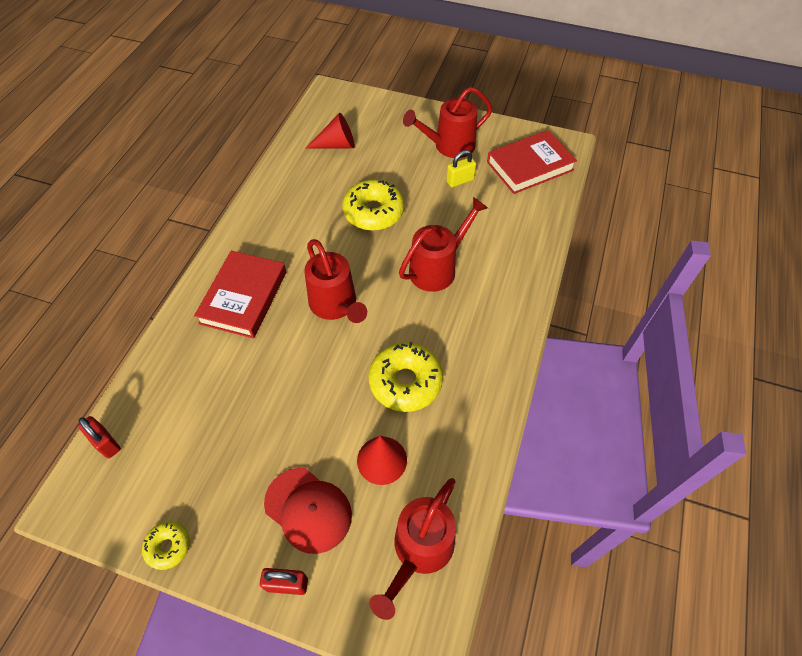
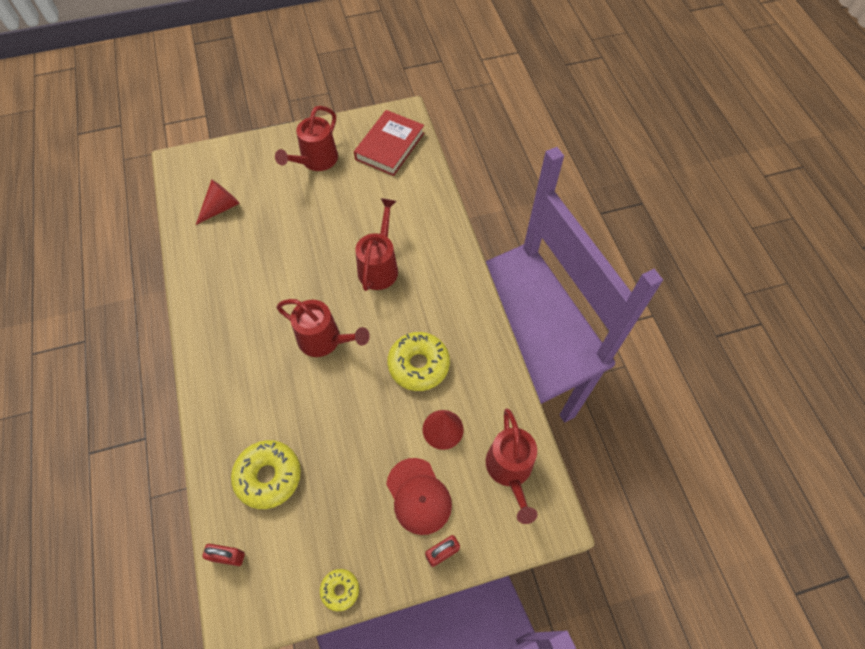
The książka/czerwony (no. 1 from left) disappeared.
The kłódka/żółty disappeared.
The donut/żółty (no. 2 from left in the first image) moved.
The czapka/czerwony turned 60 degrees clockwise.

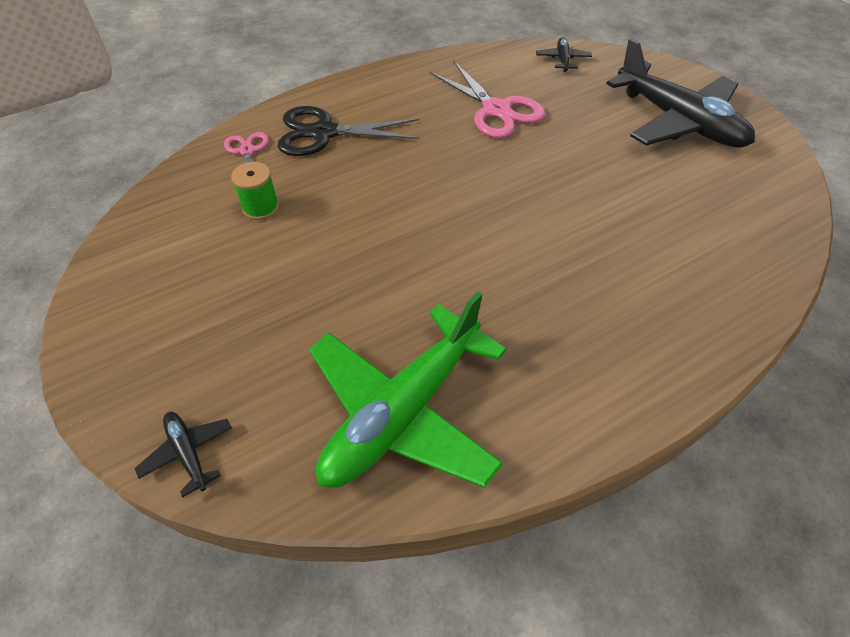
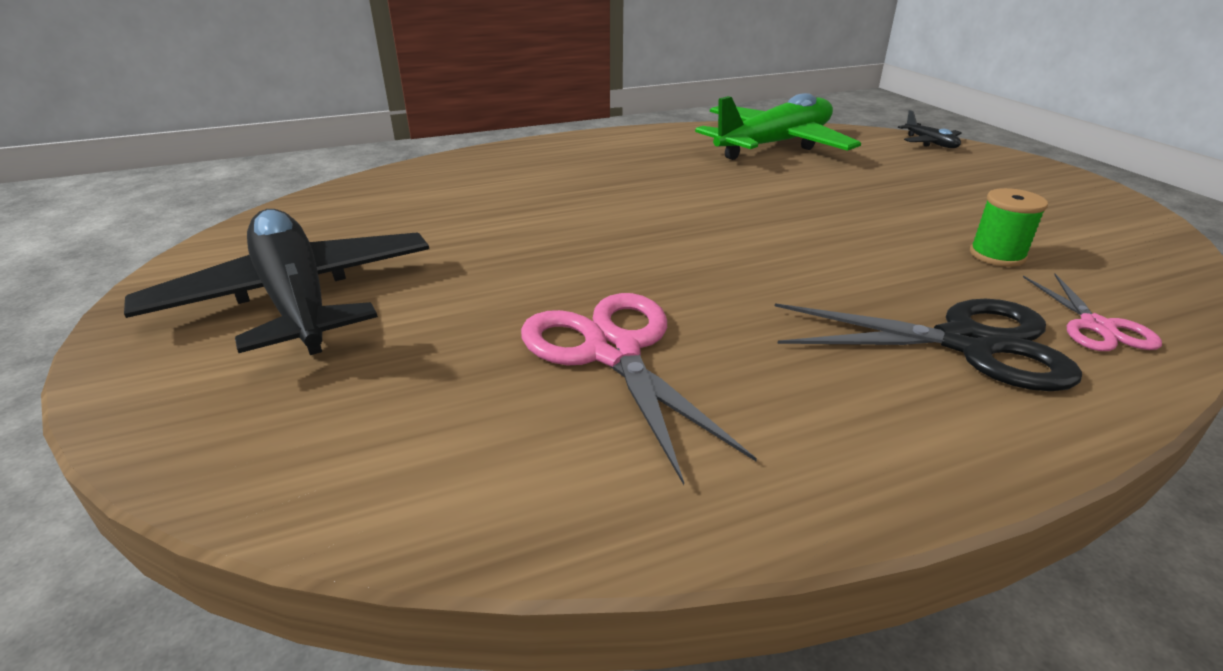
The samolot/czarny (no. 2 from left) disappeared.

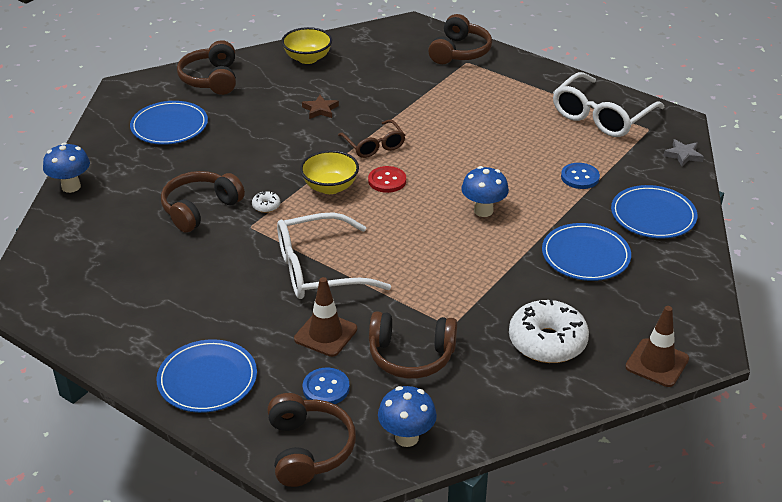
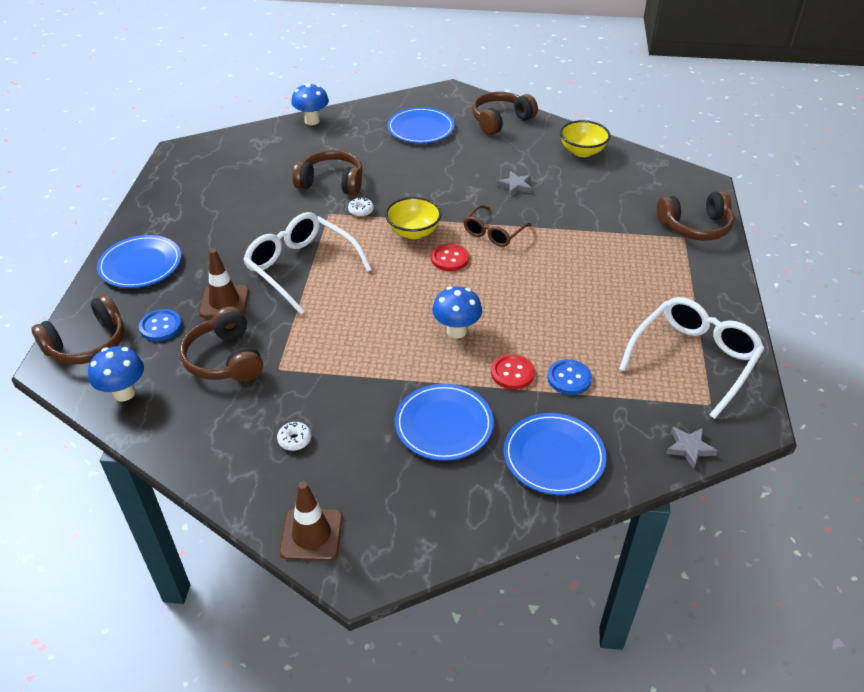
The guzik/czerwony (no. 2 from left) appeared.
The gwiazda/brązowy became the gwiazda/szary (no. 1 from left).
The okulary/biały (no. 2 from left) turned 120 degrees clockwise.
The donut/biały (no. 2 from left in the first image) changed to 0.41 times the size.

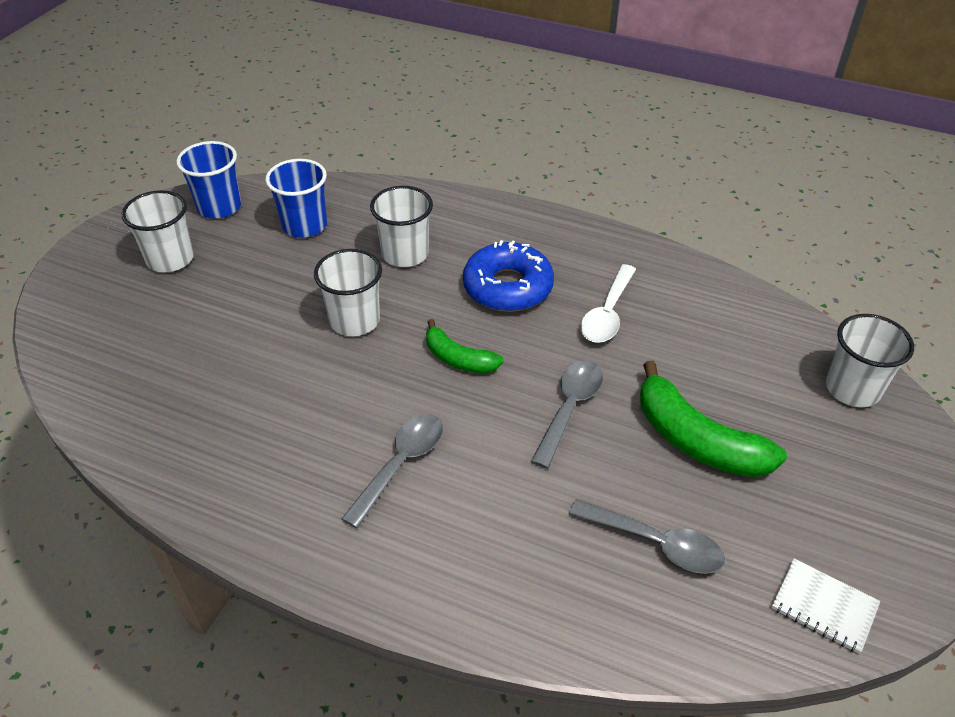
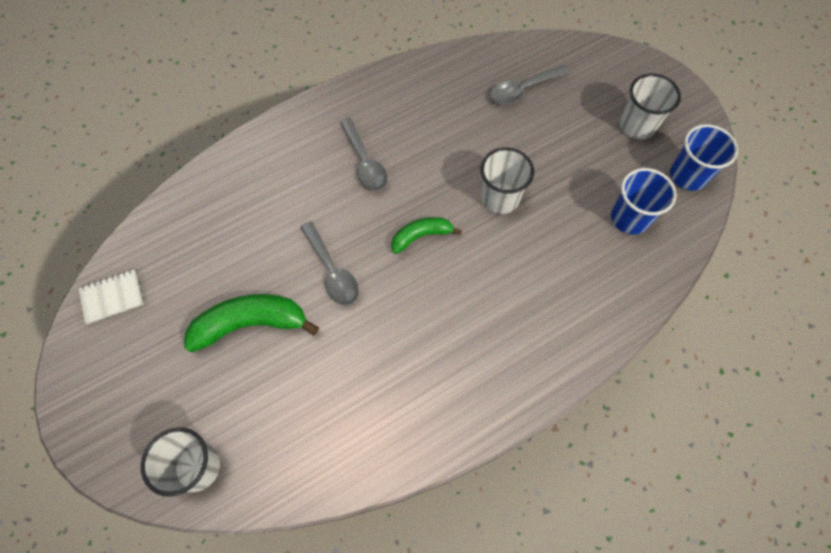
The szklanka/biały (no. 3 from left) disappeared.
The donut/niebieski disappeared.
The łyżka/biały disappeared.
The łyżka/szary (no. 3 from left) moved.

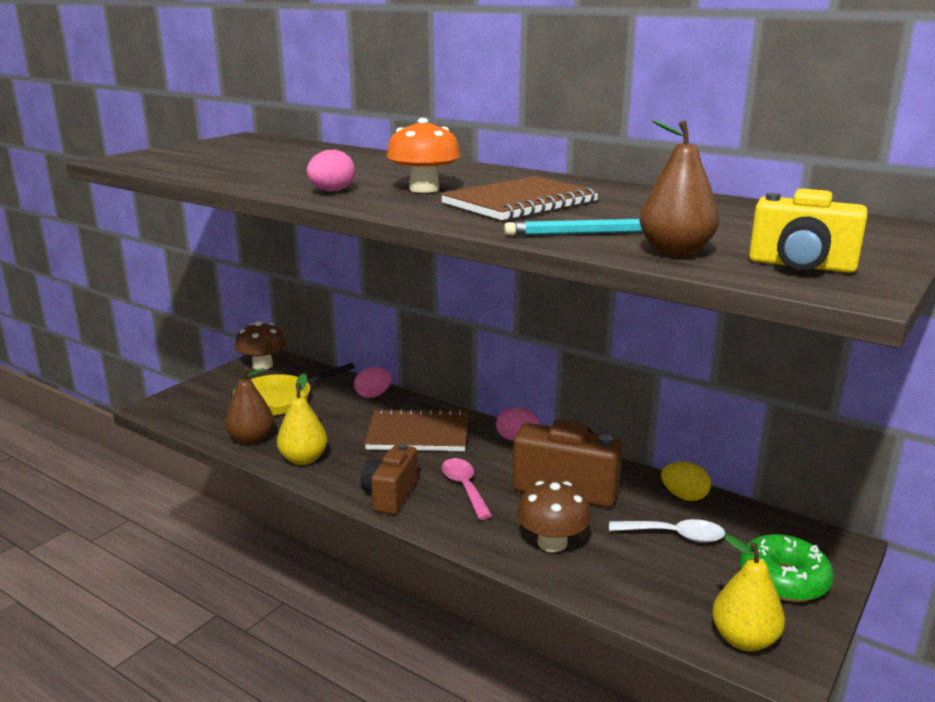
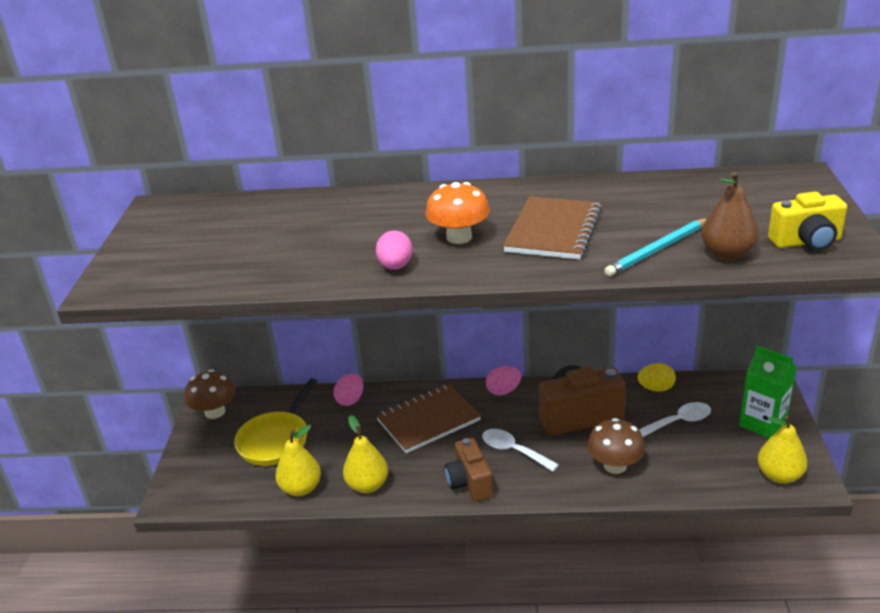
The donut/zielony was replaced by the karton mleka/zielony.
The gruszka/brązowy (no. 1 from left) became the gruszka/żółty (no. 1 from left).
The łyżka/różowy became the łyżka/biały (no. 1 from left).

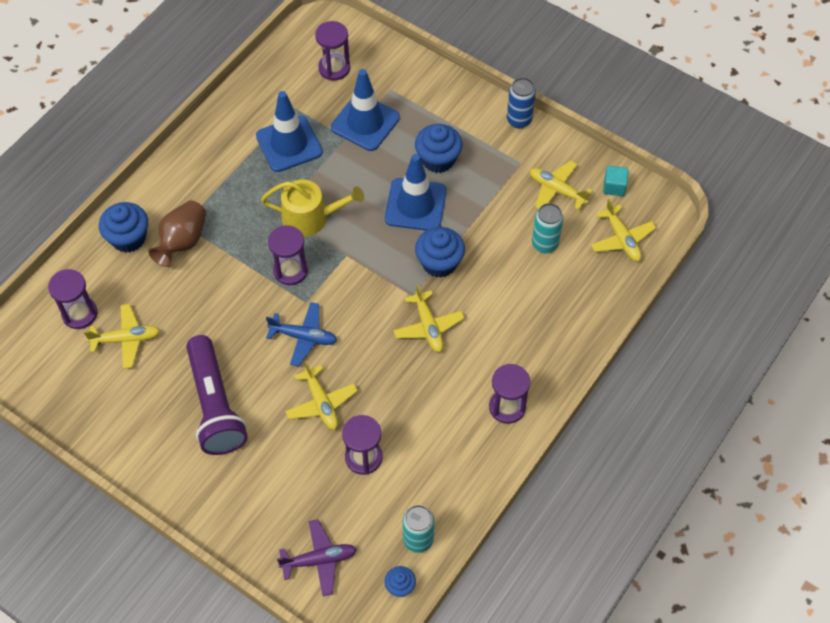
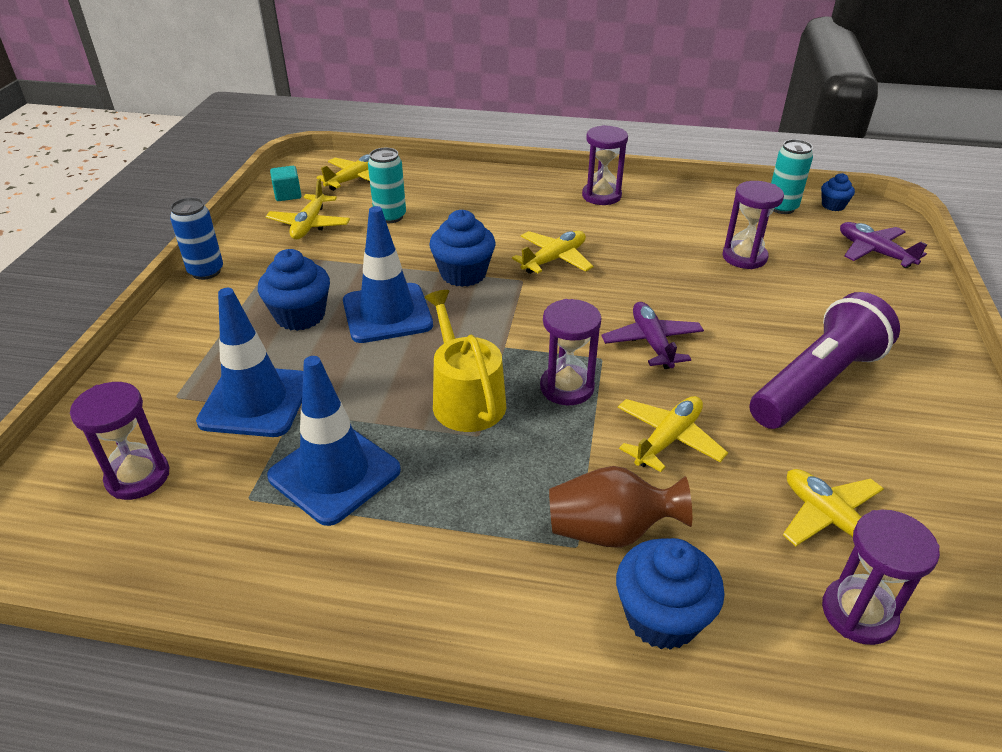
The samolot/żółty (no. 2 from left in the first image) moved.
The samolot/niebieski became the samolot/fioletowy (no. 1 from left).

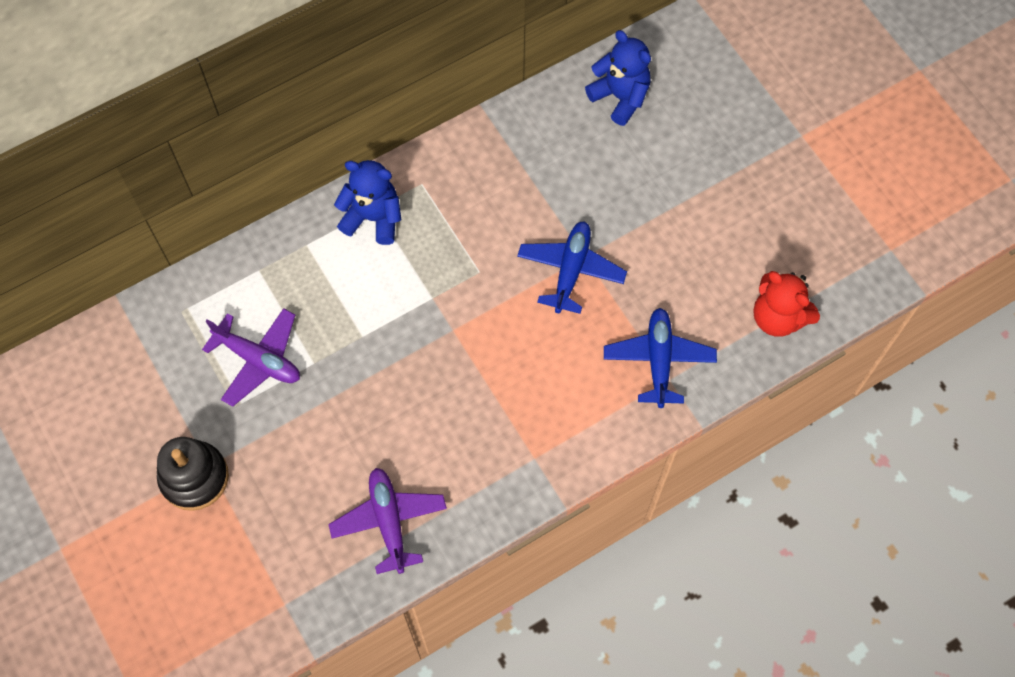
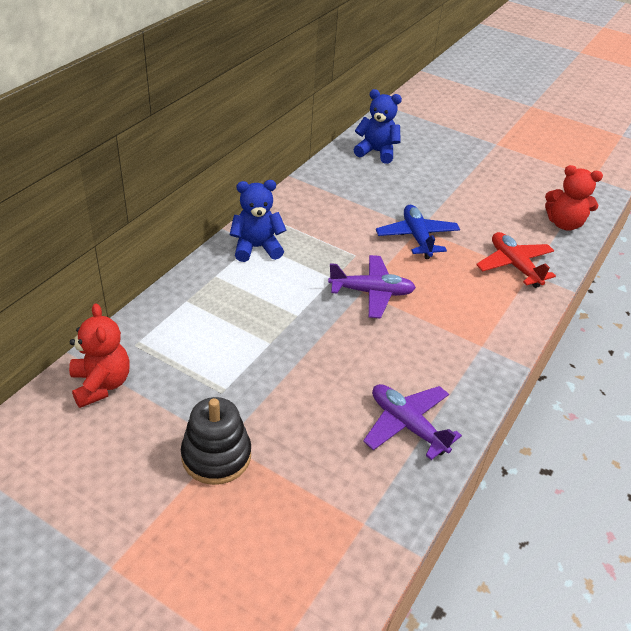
The miś/czerwony (no. 1 from left) appeared.
The samolot/fioletowy (no. 1 from left) moved.
The samolot/niebieski (no. 2 from left) became the samolot/czerwony.

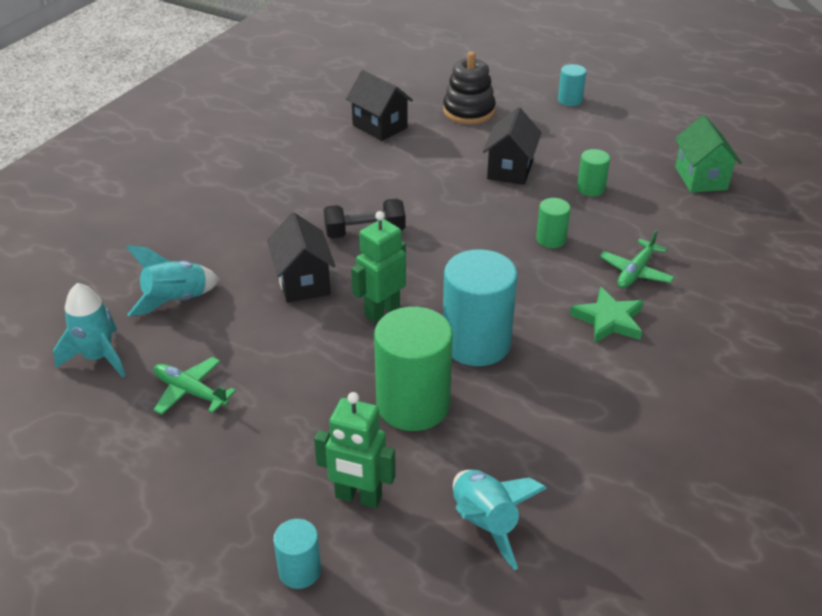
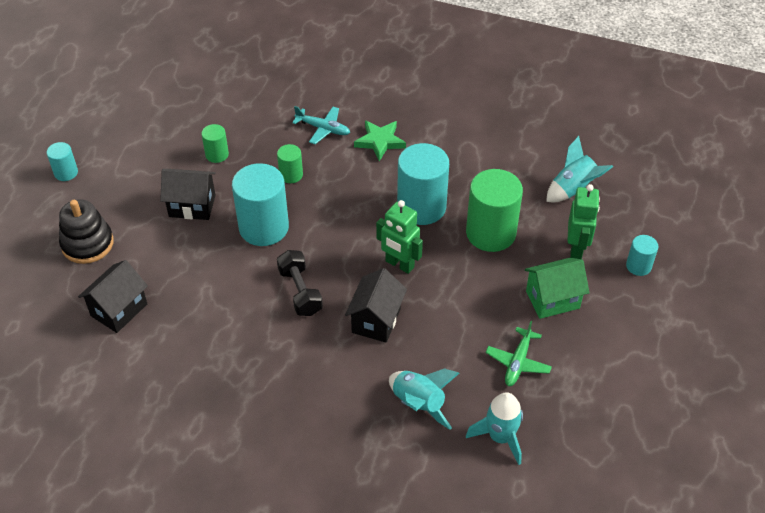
The walec/turkusowy (no. 2 from left) appeared.
The domek/zielony moved.
The samolot/zielony (no. 2 from left) became the samolot/turkusowy.
The domek/czarny (no. 1 from left in the first image) turned 45 degrees counterclockwise.

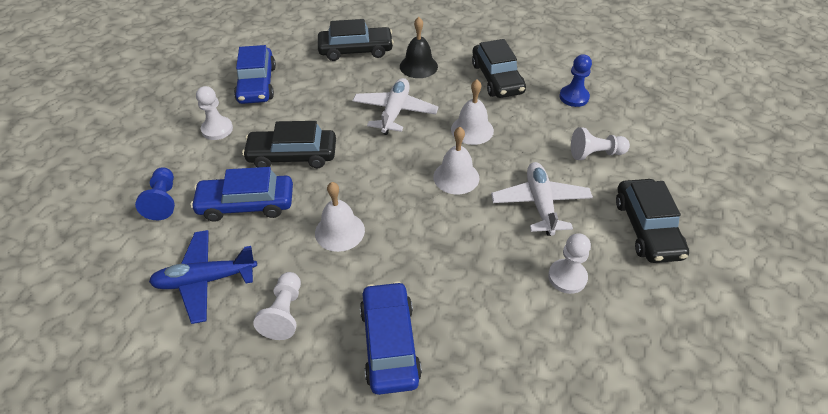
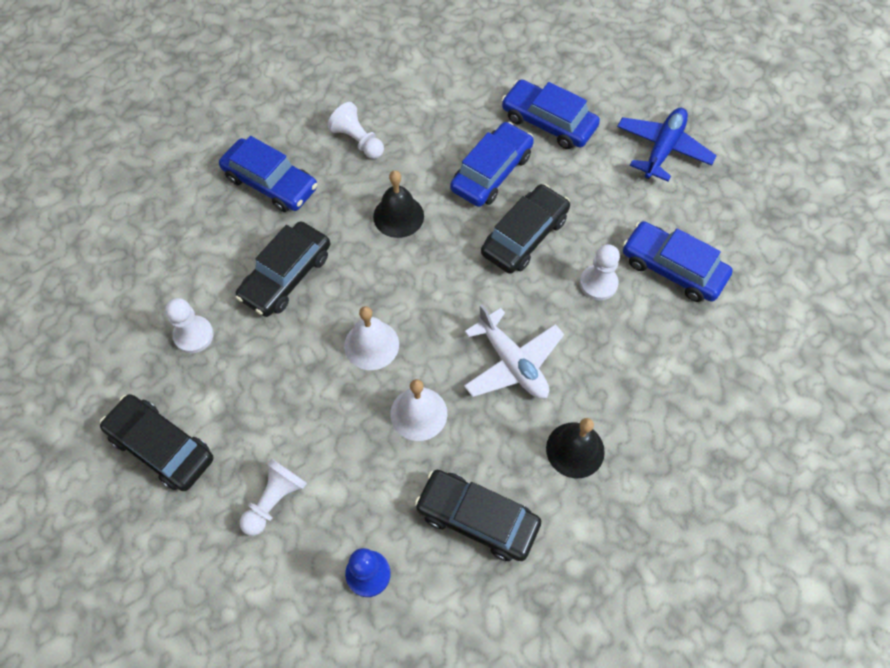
The samolot/biały (no. 2 from left) disappeared.
The samolot/niebieski moved.
The pionek/biały (no. 1 from left in the first image) moved.
The samochód/czarny (no. 2 from left) moved.
The pionek/niebieski (no. 1 from left) was replaced by the samochód/niebieski (no. 3 from left).
The dzwonek/biały (no. 1 from left) became the dzwonek/czarny (no. 1 from left).

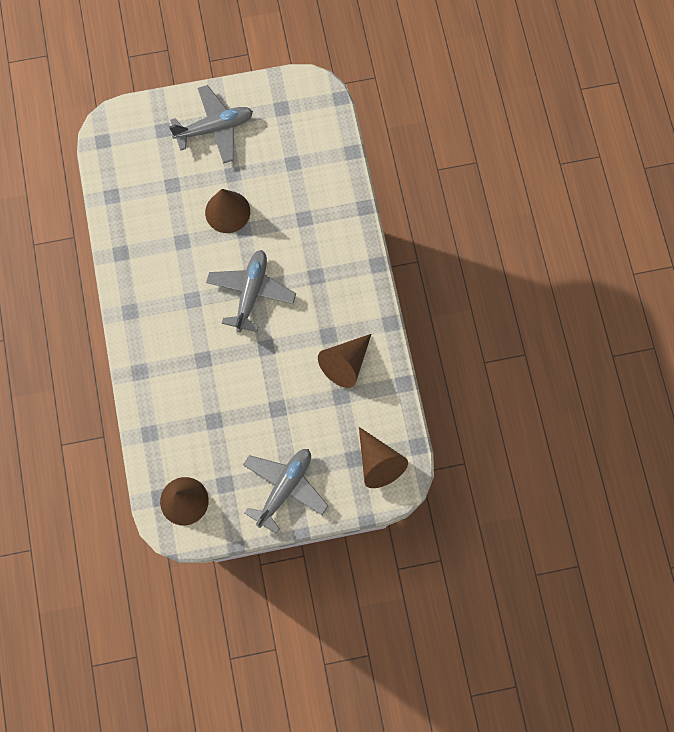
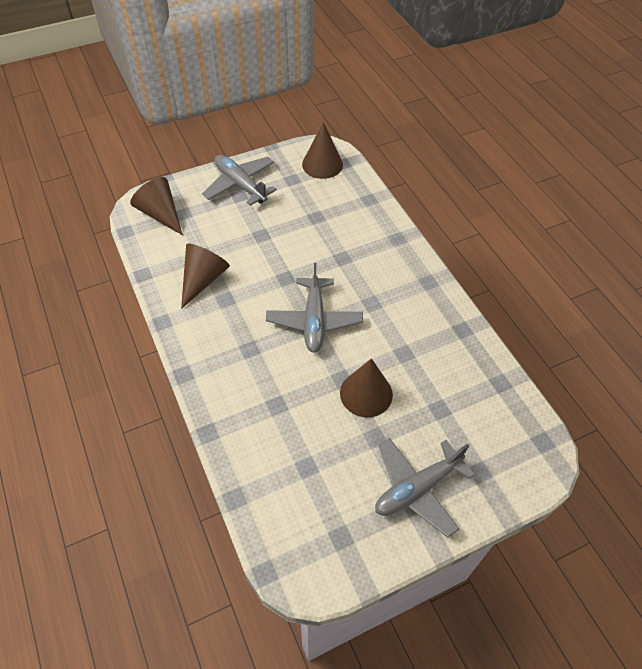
The samolot/szary (no. 3 from left in the first image) turned 120 degrees clockwise.

